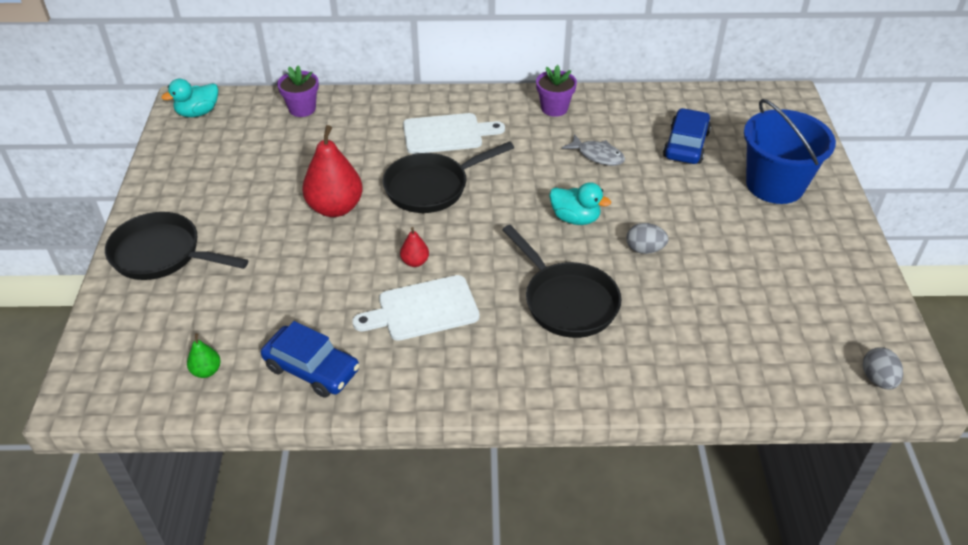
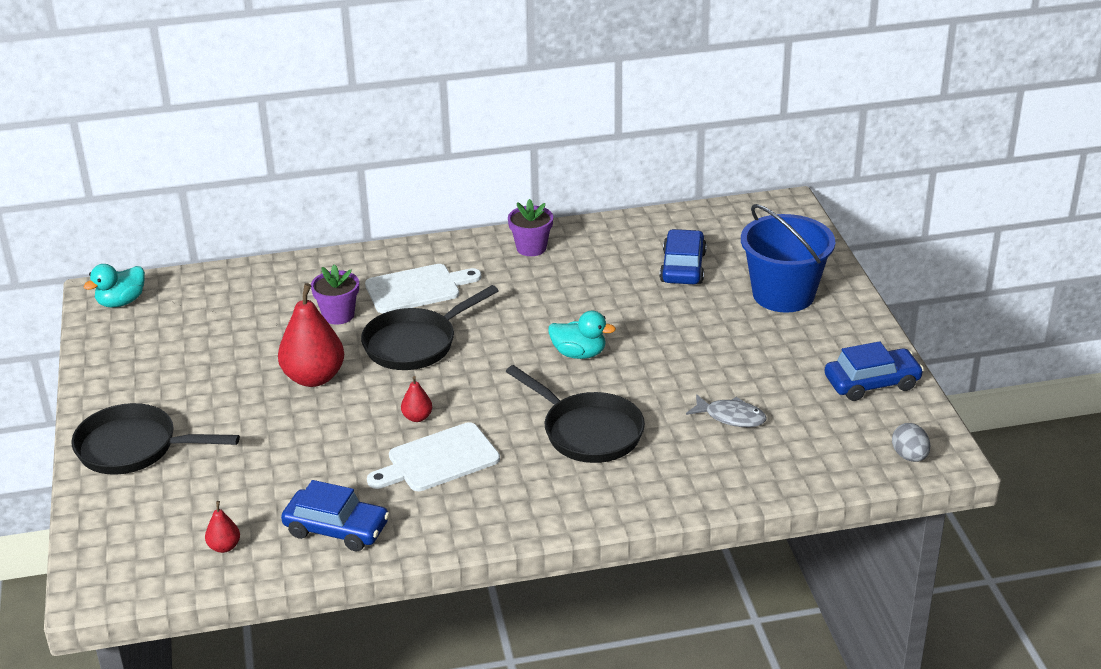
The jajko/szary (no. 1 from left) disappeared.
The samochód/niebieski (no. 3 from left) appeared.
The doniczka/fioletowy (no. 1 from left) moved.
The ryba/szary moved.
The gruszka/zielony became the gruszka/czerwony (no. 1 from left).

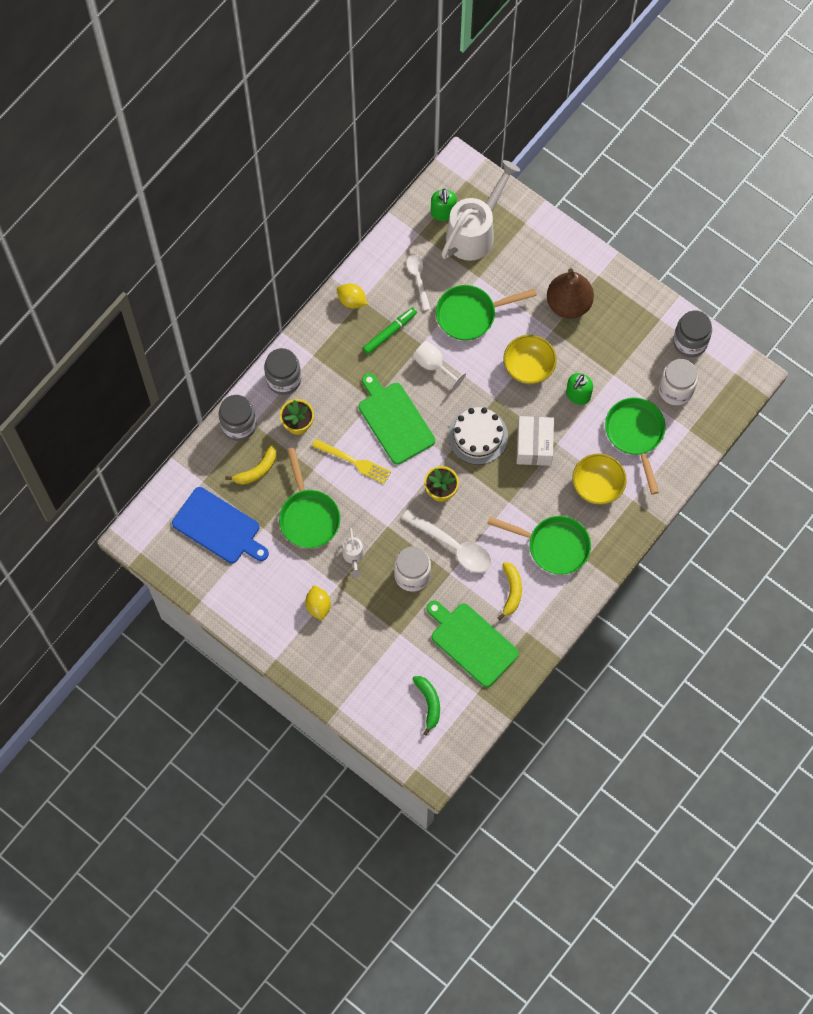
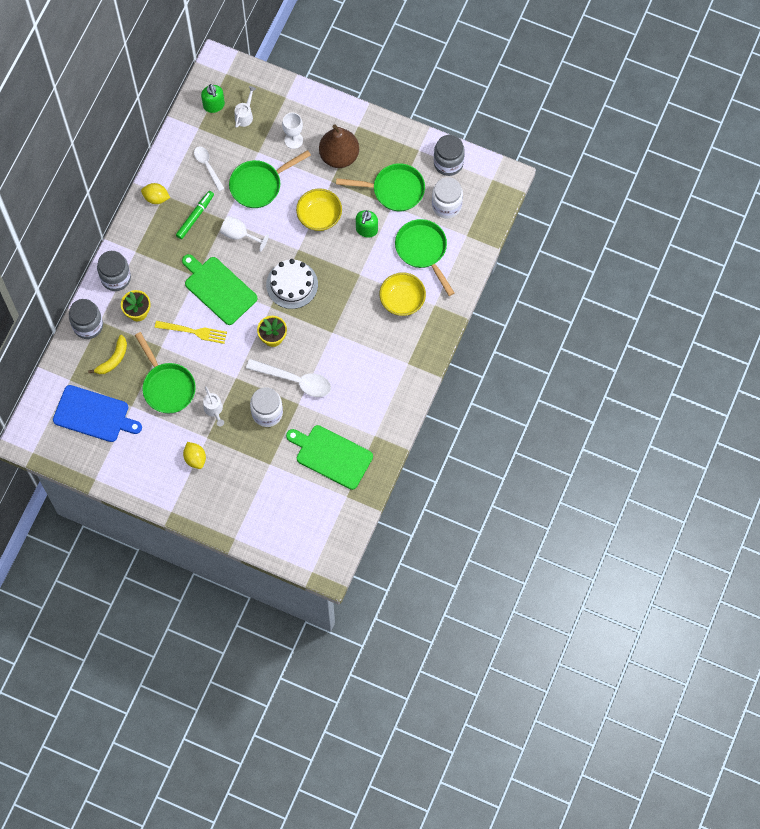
The banan/zielony disappeared.
The banan/żółty (no. 2 from left) disappeared.
The pudełko/biały disappeared.
The kielich/biały (no. 2 from left) appeared.
The patelnia/zielony (no. 3 from left) moved.
The konewka/biały (no. 2 from left) changed to 0.44 times the size.

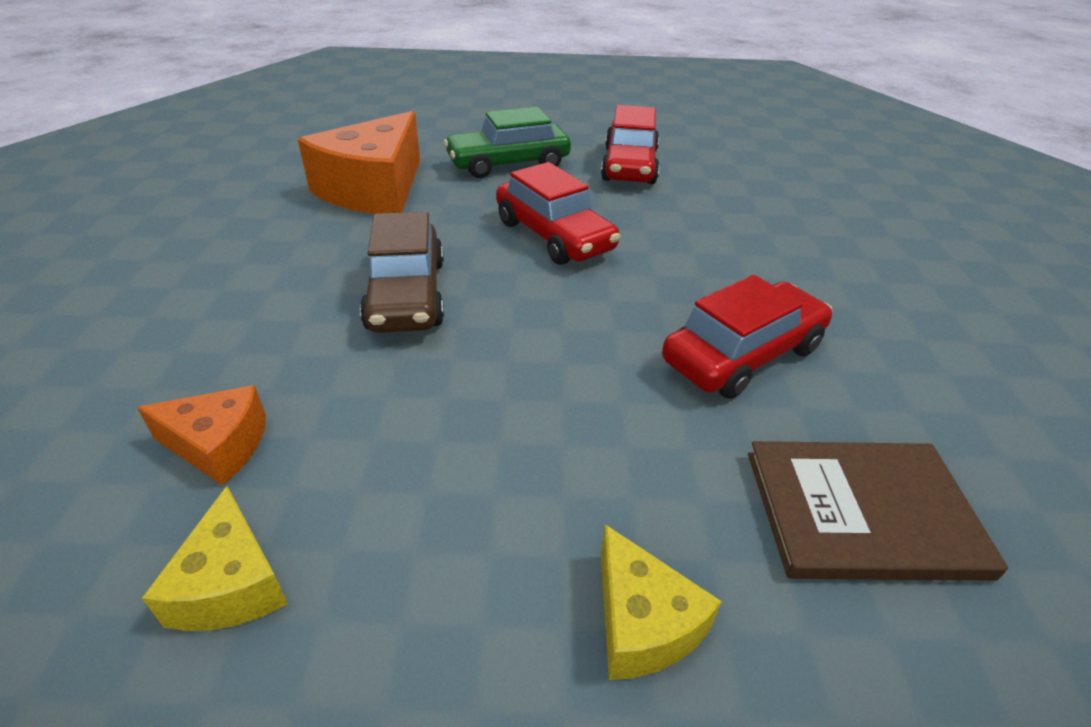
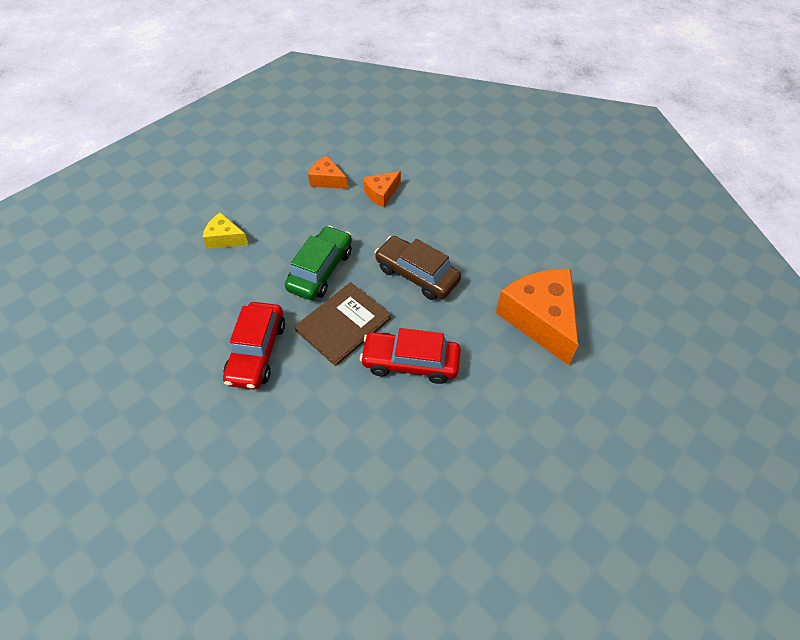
The samochód/czerwony (no. 2 from left) disappeared.
The samochód/zielony moved.
The książka/brązowy moved.
The ser/żółty (no. 1 from left) became the ser/pomarańczowy (no. 1 from left).

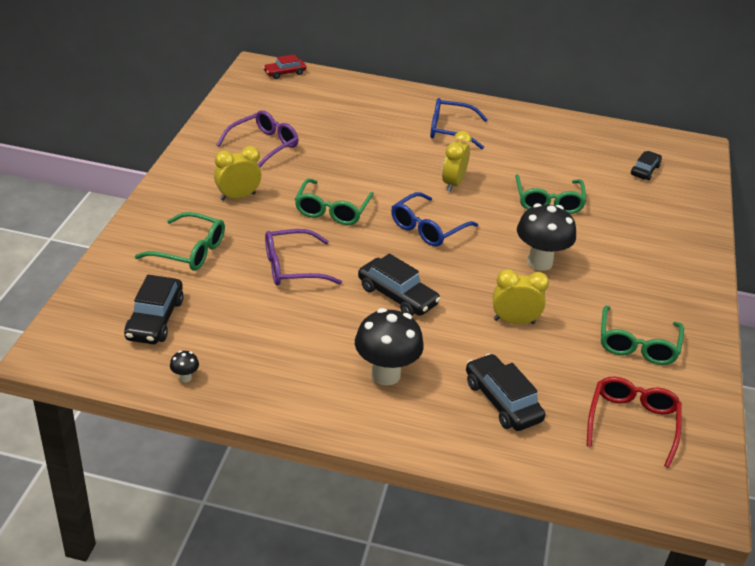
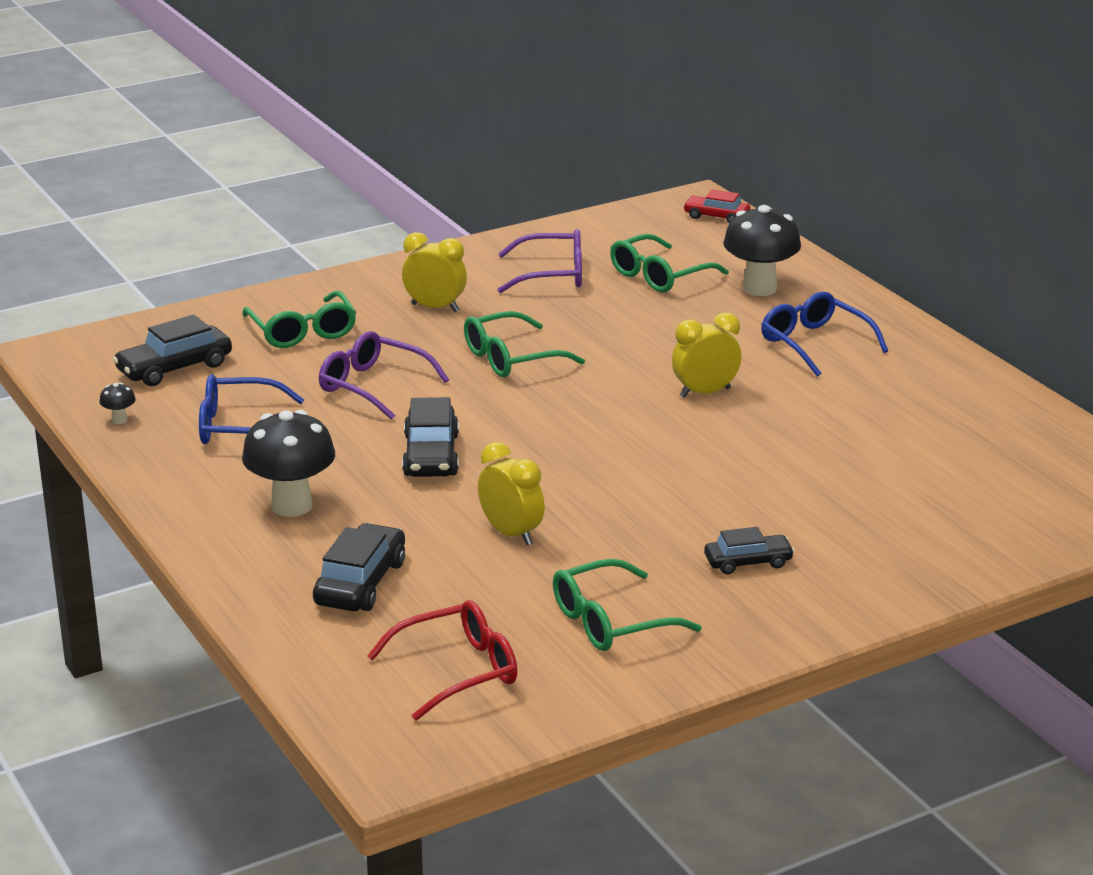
The okulary/niebieski (no. 1 from left) moved.
The okulary/zielony (no. 3 from left in the first image) moved.
The grzyb/czarny (no. 3 from left) moved.
The samochód/czarny (no. 4 from left) moved.

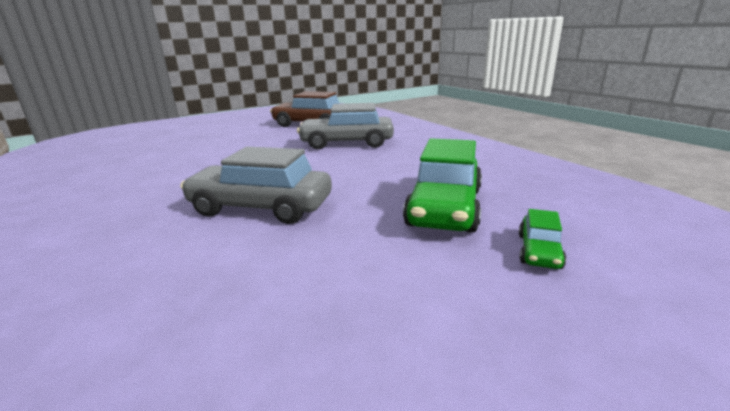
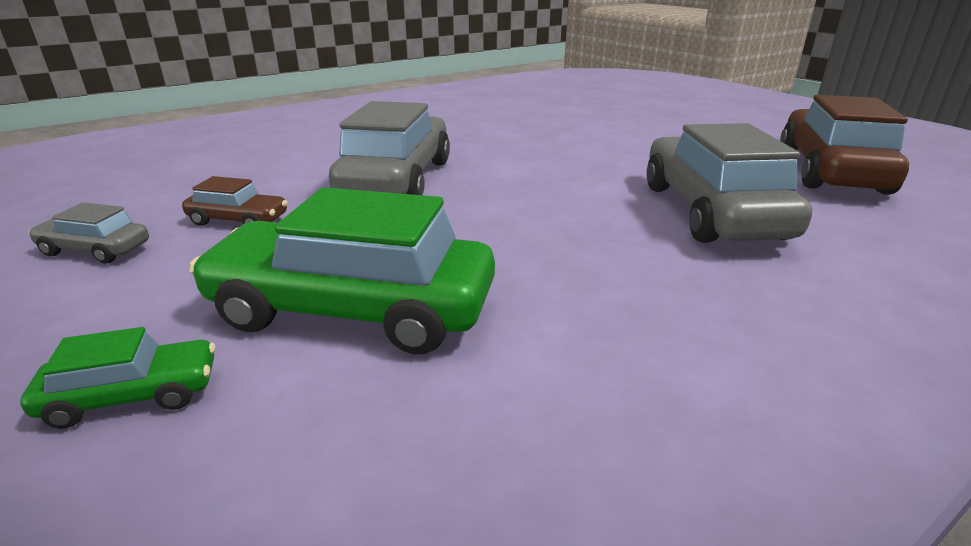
The samochód/szary (no. 1 from left) appeared.
The samochód/brązowy (no. 1 from left) appeared.
The samochód/zielony (no. 2 from left in the first image) turned 150 degrees clockwise.

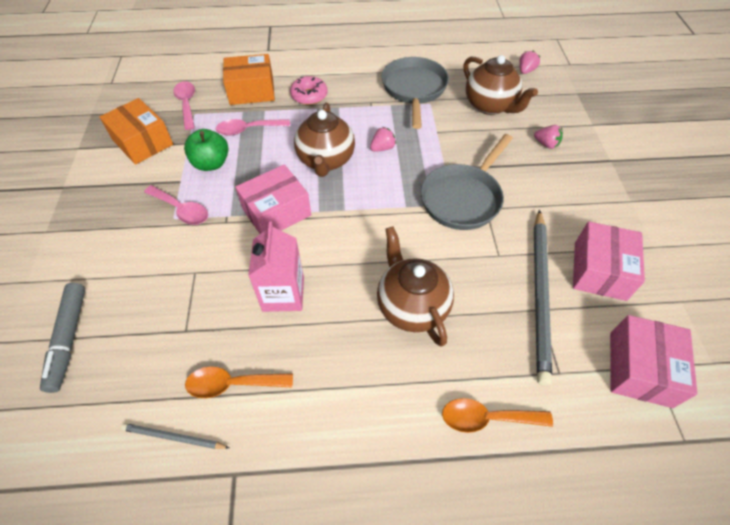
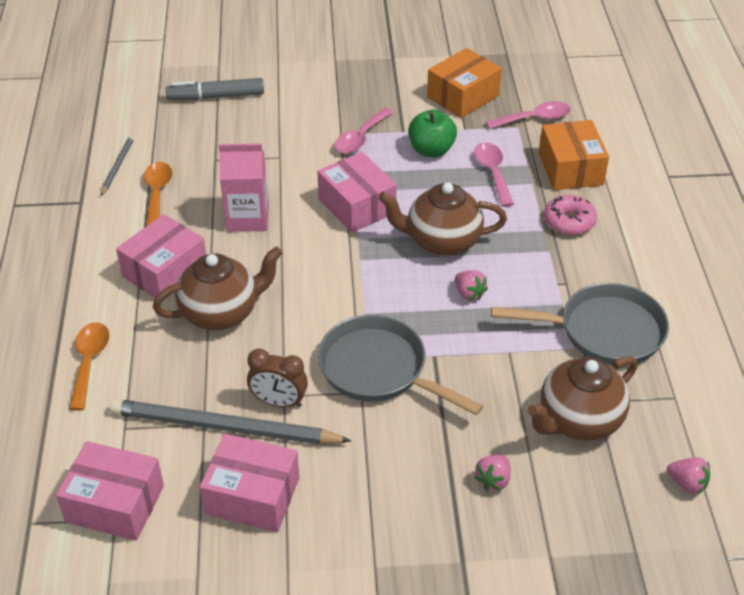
The pudełko/różowy (no. 2 from left) appeared.
The budzik/brązowy appeared.

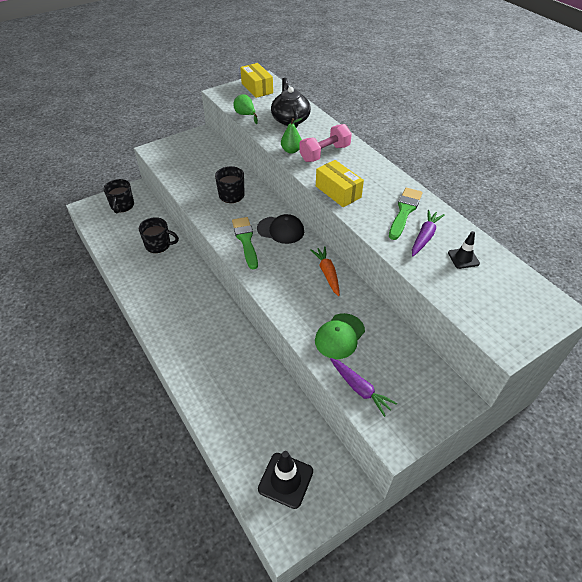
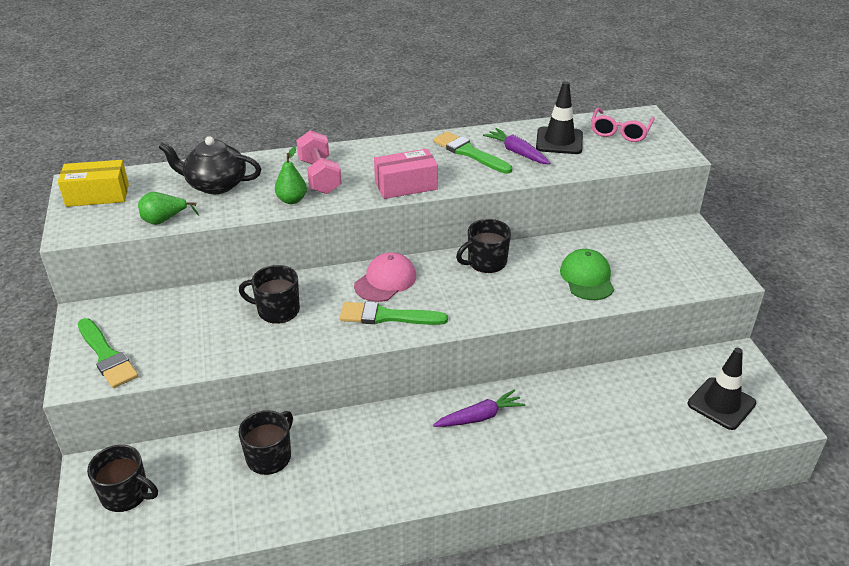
The pędzel/zielony (no. 1 from left) appeared.
The okulary/różowy appeared.
The marchewka/fioletowy (no. 1 from left) moved.
The marchewka/pomarańczowy was replaced by the kubek/czarny (no. 4 from left).
The czapka/czarny became the czapka/różowy.
The pudełko/żółty (no. 2 from left) became the pudełko/różowy.
The czapka/zielony turned 150 degrees counterclockwise.
The pachołek/czarny (no. 2 from left in the first image) changed to 1.66 times the size.

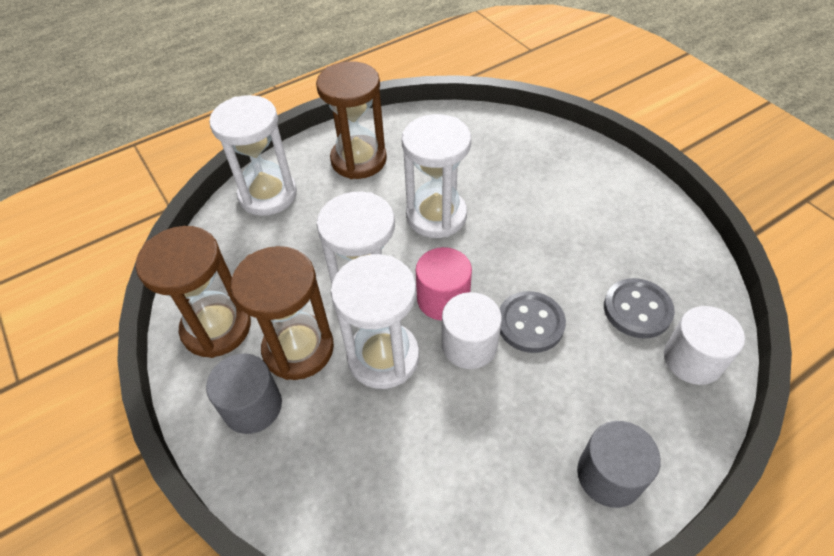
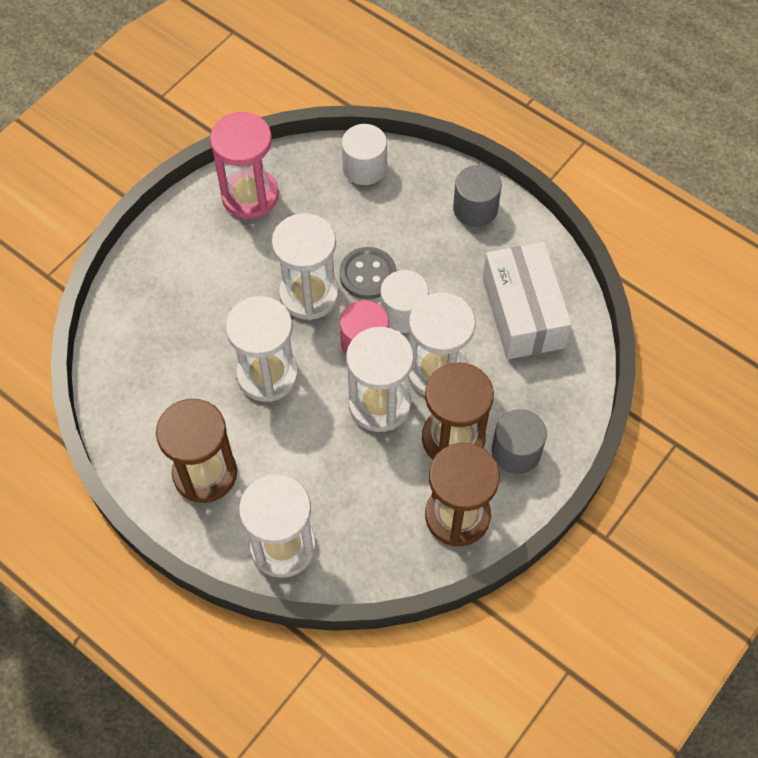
The guzik/szary (no. 2 from left) disappeared.
The klepsydra/różowy appeared.
The klepsydra/biały (no. 3 from left) appeared.
The pudełko/biały appeared.

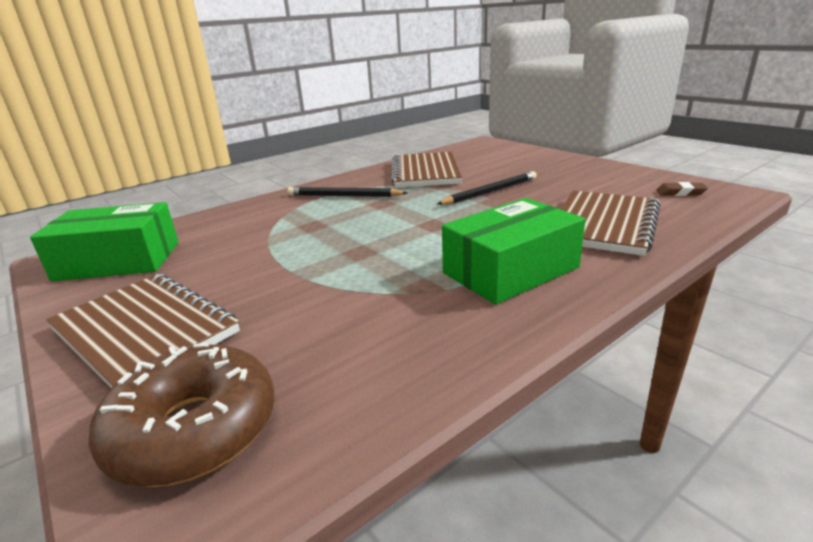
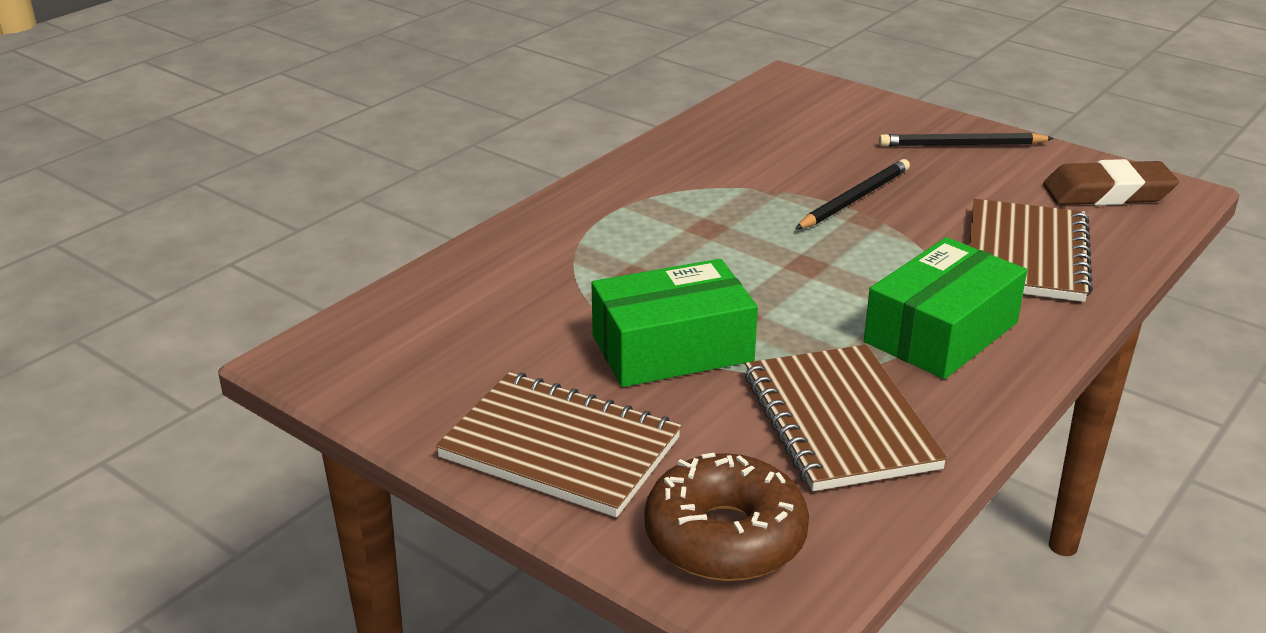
The pudełko/zielony (no. 1 from left) moved.
The ołówek/czarny (no. 1 from left in the first image) moved.
The zeszyt/brązowy (no. 2 from left) moved.
The gumka do mazania/brązowy changed to 2.09 times the size.

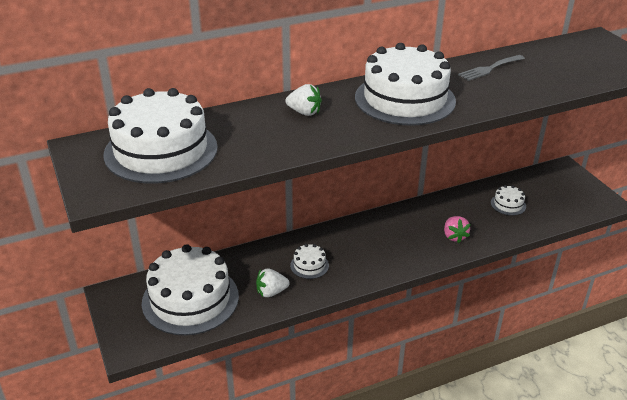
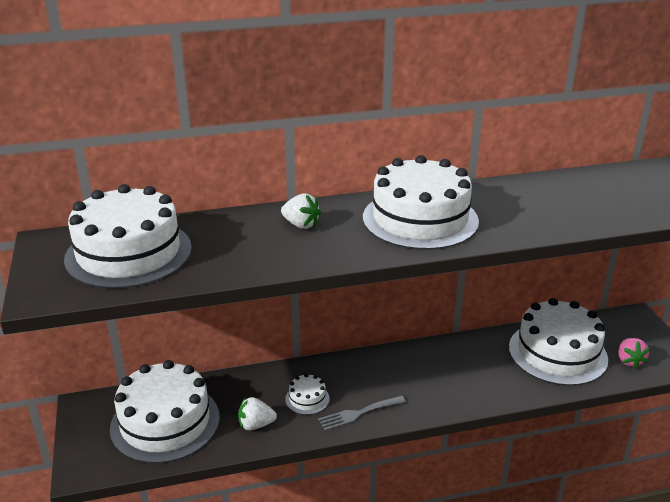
The truskawka/różowy moved.
The widelec/szary moved.
The tort/biały (no. 5 from left) changed to 2.35 times the size.

